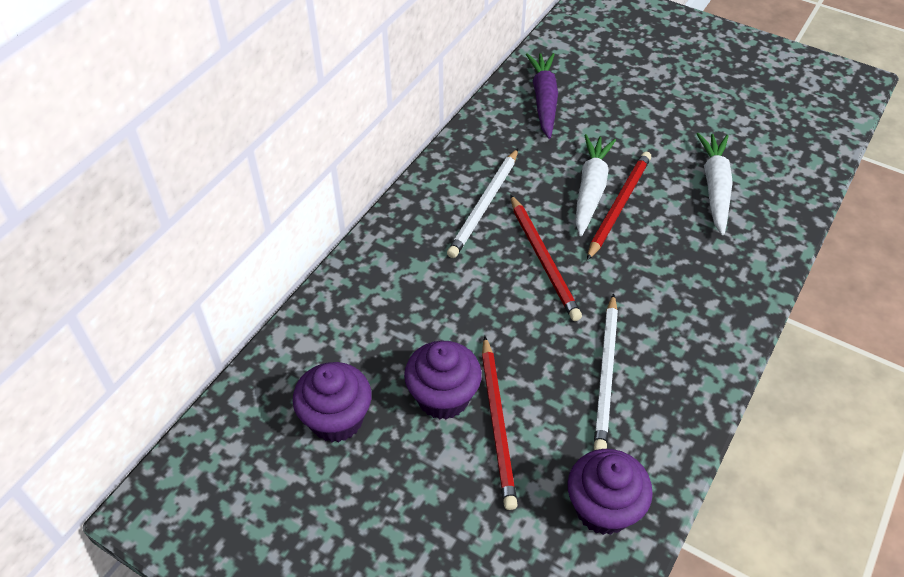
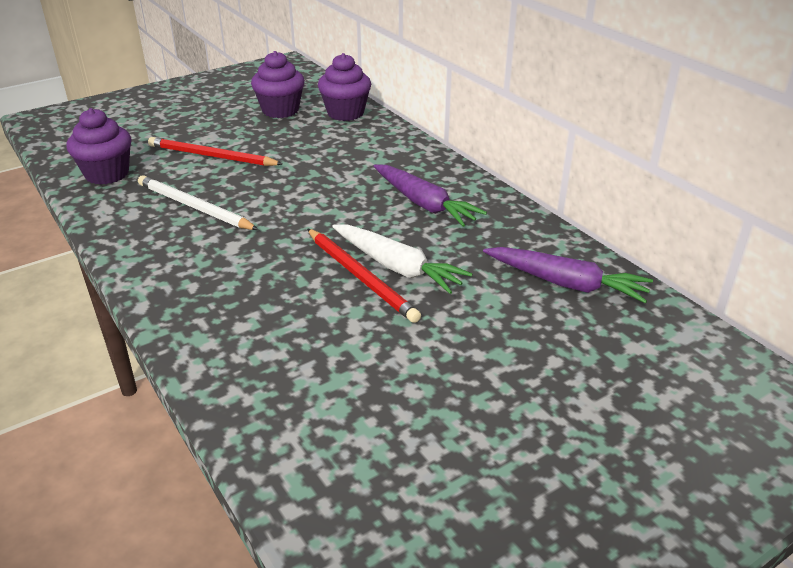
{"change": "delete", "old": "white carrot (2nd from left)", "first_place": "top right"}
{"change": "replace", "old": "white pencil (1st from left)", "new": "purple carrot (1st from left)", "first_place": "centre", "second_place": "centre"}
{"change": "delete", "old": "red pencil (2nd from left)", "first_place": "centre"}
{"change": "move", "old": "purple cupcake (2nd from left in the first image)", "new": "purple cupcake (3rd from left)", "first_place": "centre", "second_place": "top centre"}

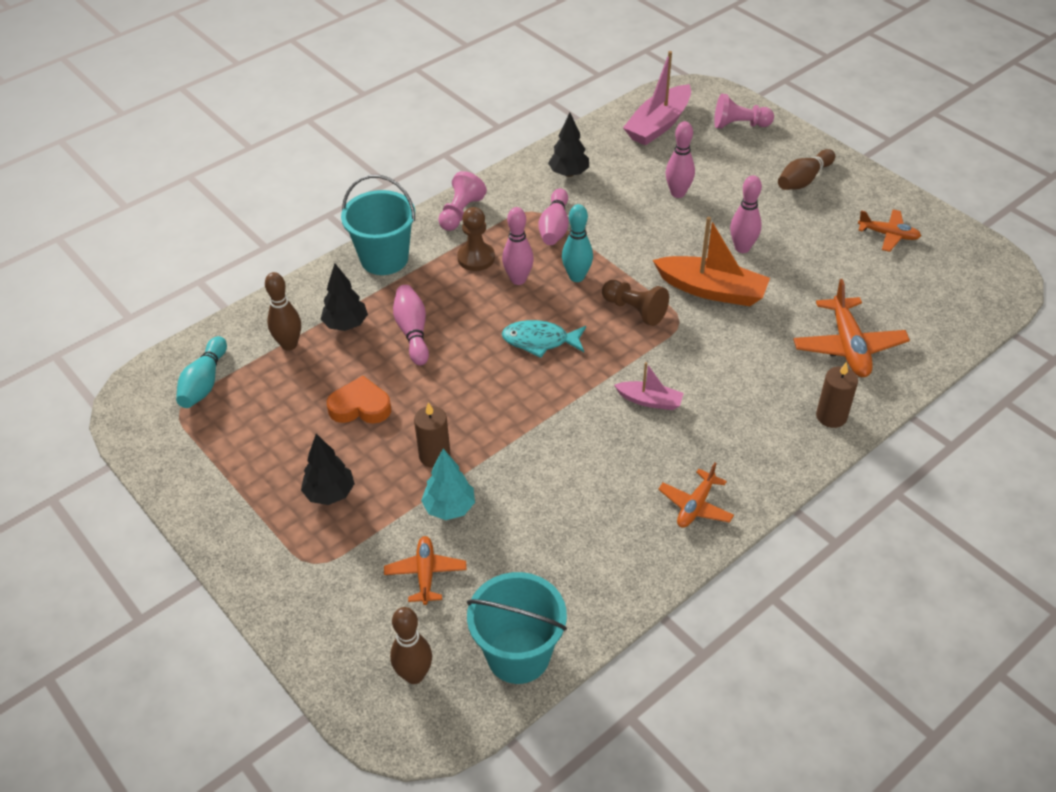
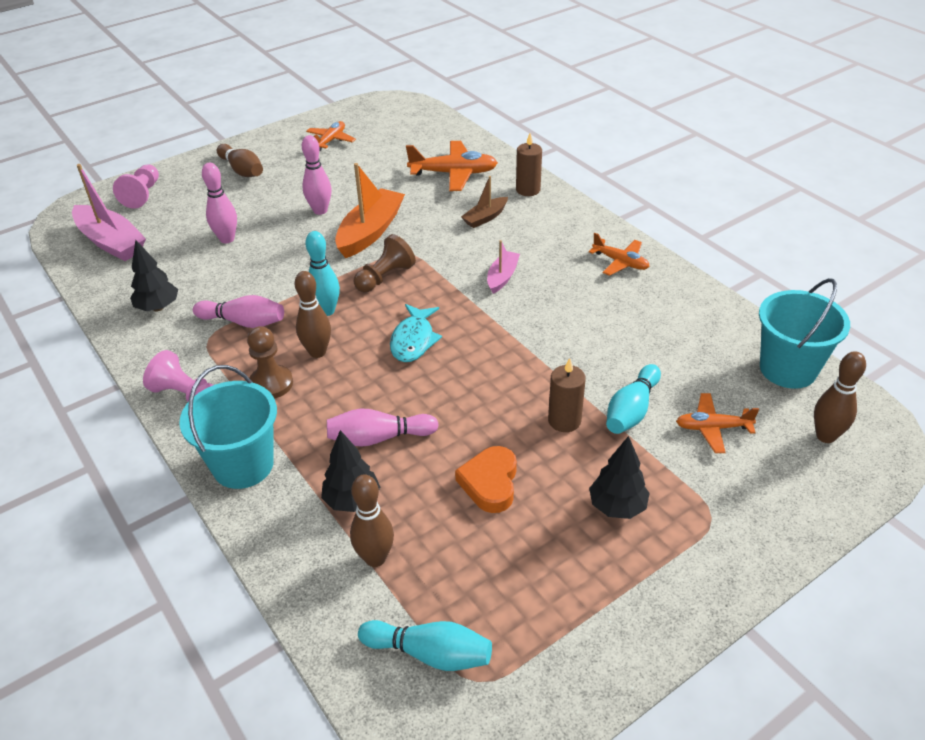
{"change": "recolor", "old": "pink bowling pin (2nd from left)", "new": "brown bowling pin (2nd from left)", "first_place": "top centre", "second_place": "centre"}
{"change": "replace", "old": "turquoise tree", "new": "turquoise bowling pin (3rd from left)", "first_place": "centre", "second_place": "middle right"}
{"change": "insert", "new": "brown boat", "second_place": "top centre"}

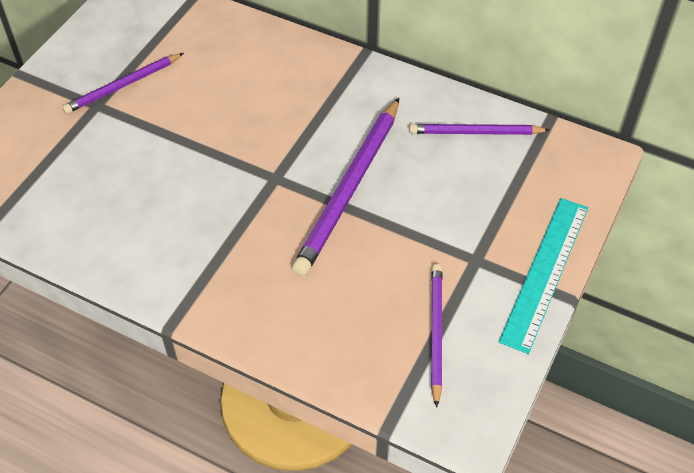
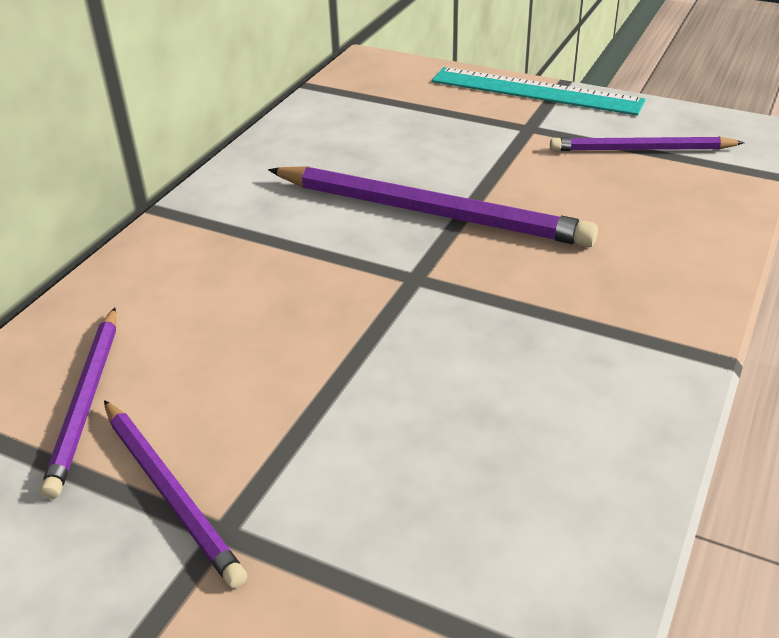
{"change": "move", "old": "purple pencil (4th from left in the first image)", "new": "purple pencil (1st from left)", "first_place": "top right", "second_place": "middle left"}

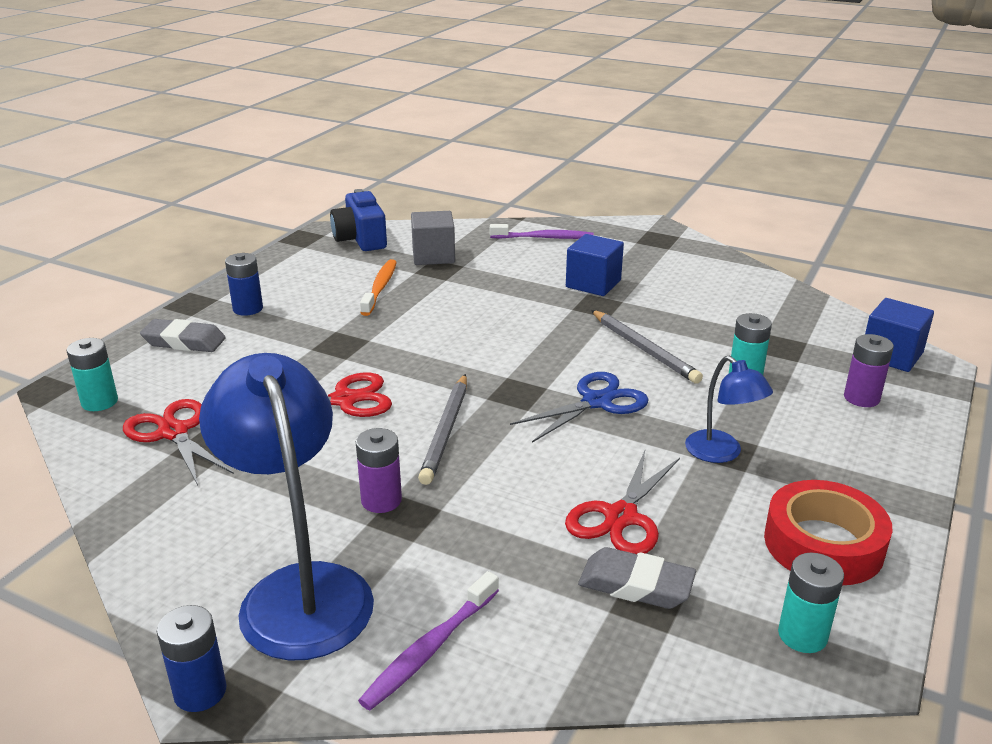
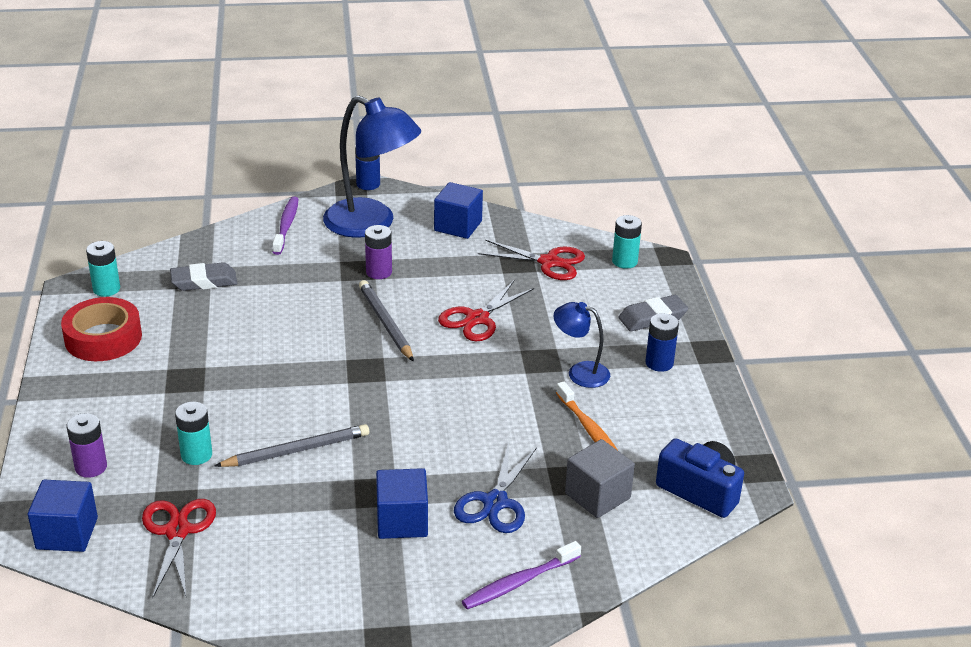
{"change": "rotate", "old": "grey pencil (2nd from left in the first image)", "first_place": "centre", "second_place": "bottom left", "degrees": 135}
{"change": "move", "old": "blue lamp (2nd from left)", "first_place": "middle right", "second_place": "centre"}
{"change": "move", "old": "blue scissors", "first_place": "centre", "second_place": "bottom centre"}
{"change": "move", "old": "red scissors (3rd from left in the first image)", "new": "red scissors (1st from left)", "first_place": "bottom centre", "second_place": "bottom left"}
{"change": "insert", "new": "blue cube (3rd from left)", "second_place": "top centre"}

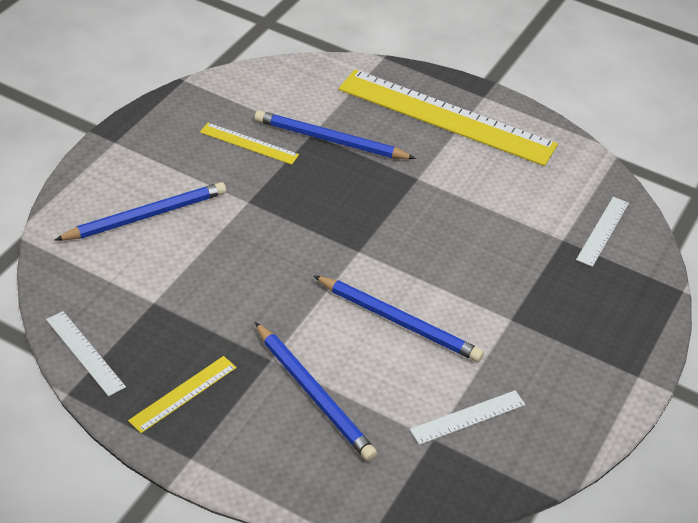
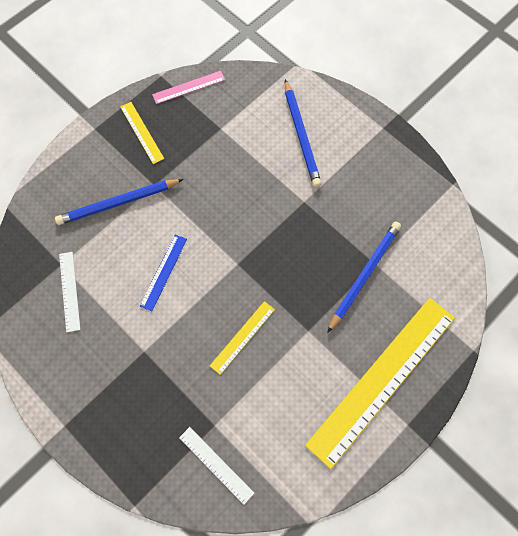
{"change": "move", "old": "yellow ruler (2nd from left)", "first_place": "top centre", "second_place": "centre"}
{"change": "replace", "old": "blue pencil (4th from left)", "new": "blue ruler", "first_place": "centre", "second_place": "middle left"}
{"change": "recolor", "old": "white ruler (1st from left)", "new": "pink ruler", "first_place": "bottom left", "second_place": "top centre"}

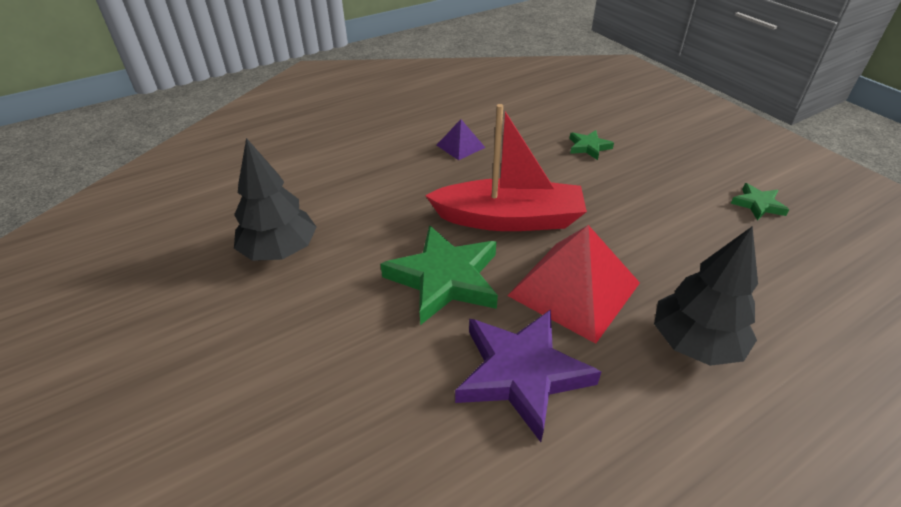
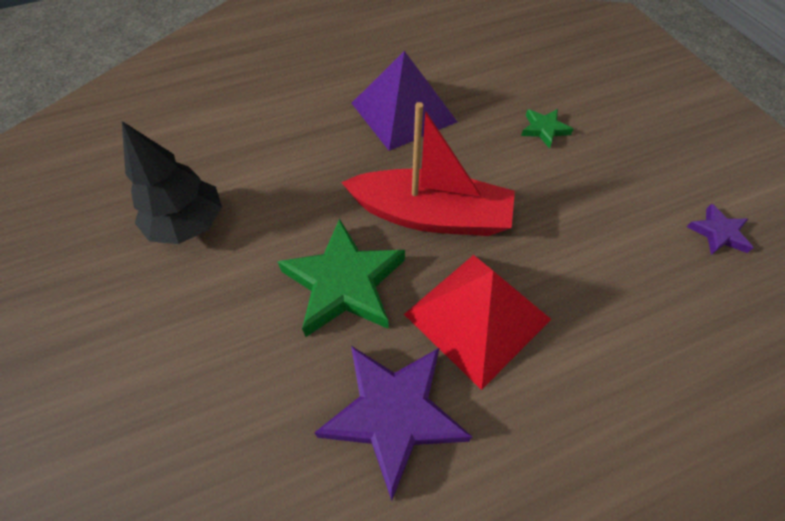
{"change": "resize", "old": "purple pyramid", "first_place": "top centre", "second_place": "top centre", "factor": 2.04}
{"change": "recolor", "old": "green star (3rd from left)", "new": "purple star (2nd from left)", "first_place": "middle right", "second_place": "middle right"}
{"change": "delete", "old": "black tree (2nd from left)", "first_place": "middle right"}

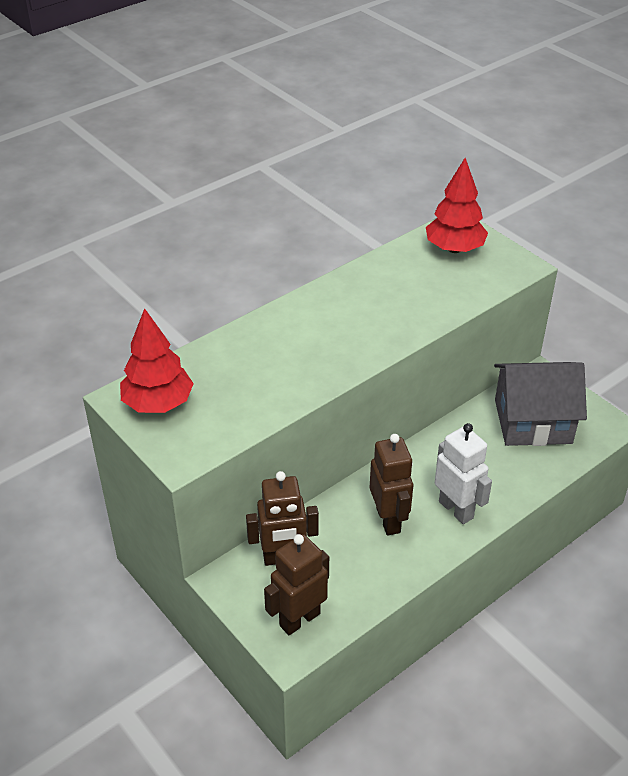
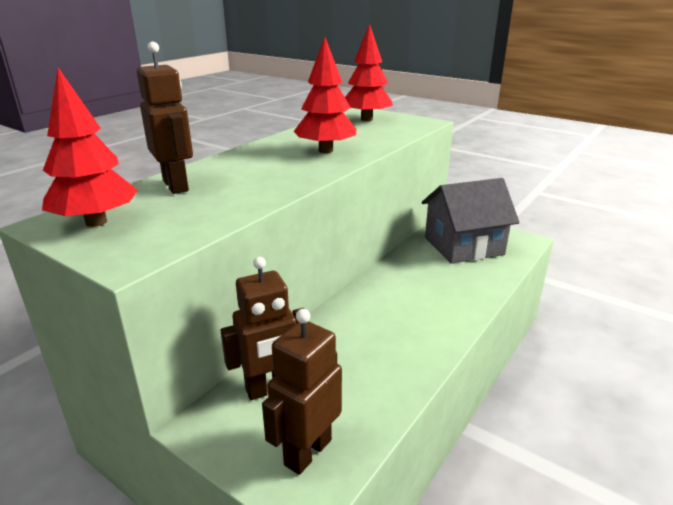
{"change": "delete", "old": "white robot", "first_place": "middle right"}
{"change": "move", "old": "brown robot (3rd from left in the first image)", "new": "brown robot (1st from left)", "first_place": "centre", "second_place": "top left"}
{"change": "insert", "new": "red tree (2nd from left)", "second_place": "top centre"}

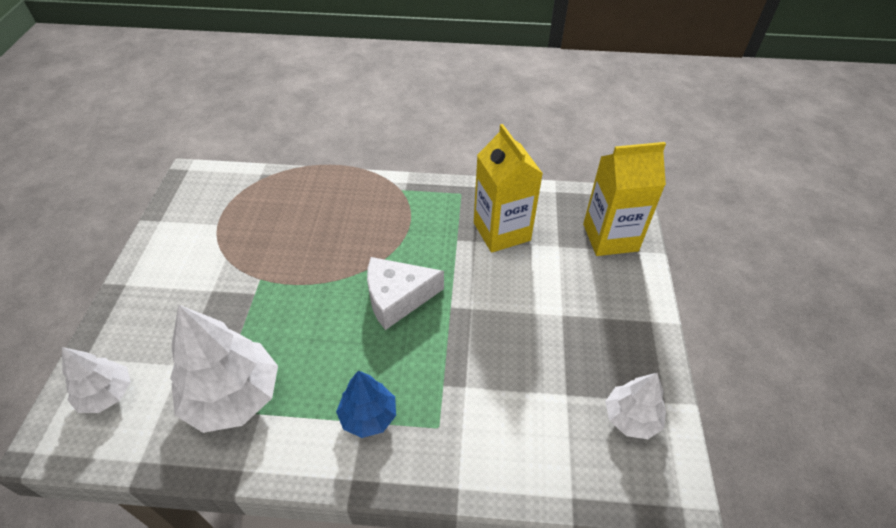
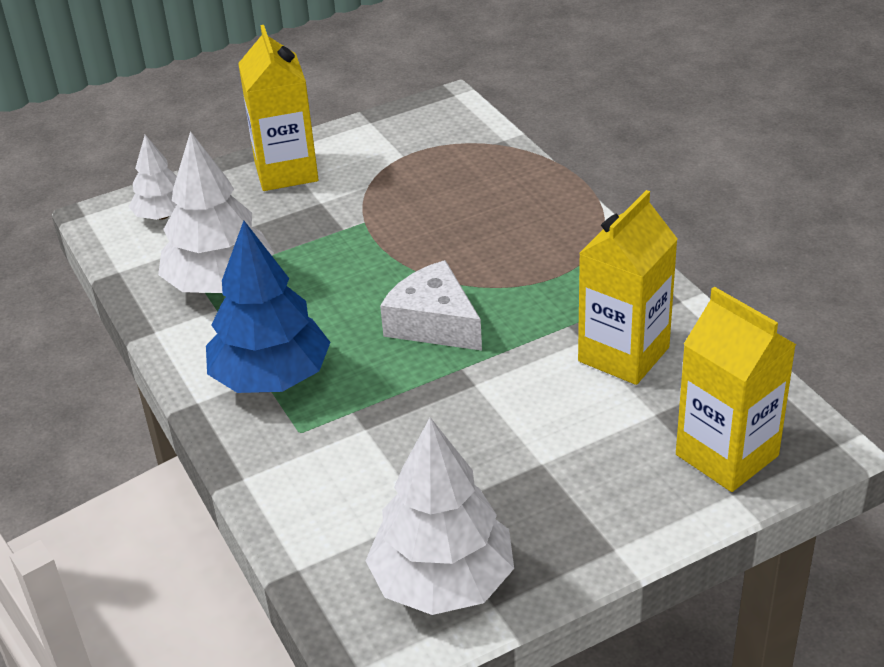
{"change": "resize", "old": "blue tree", "first_place": "bottom centre", "second_place": "middle left", "factor": 1.75}
{"change": "resize", "old": "white tree (3rd from left)", "first_place": "bottom right", "second_place": "bottom centre", "factor": 1.75}
{"change": "insert", "new": "yellow carton (1st from left)", "second_place": "top left"}

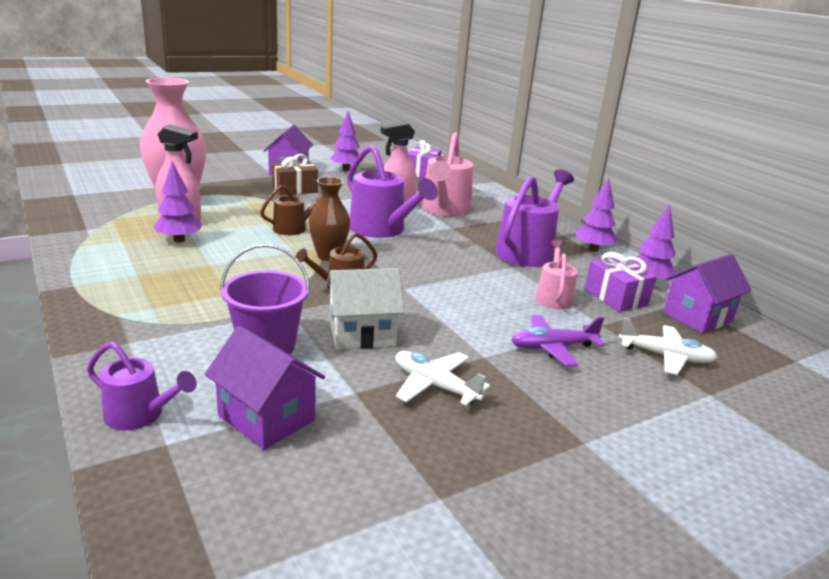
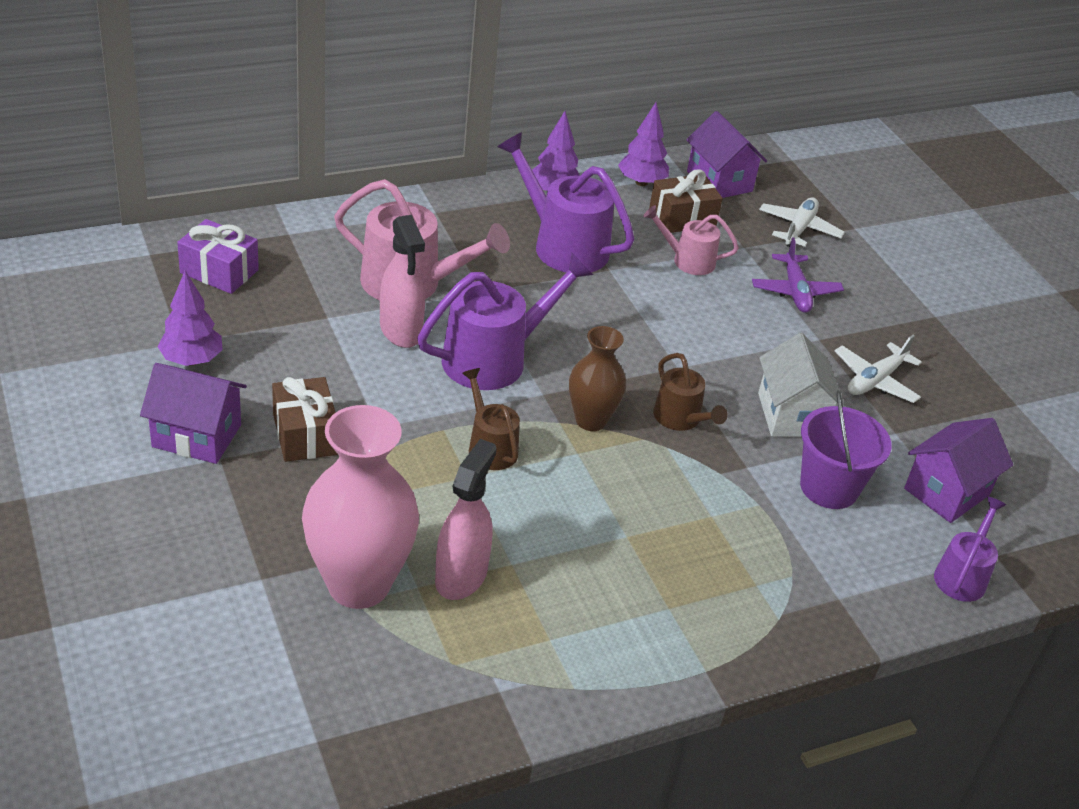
{"change": "delete", "old": "purple tree (1st from left)", "first_place": "middle left"}
{"change": "recolor", "old": "purple gift (2nd from left)", "new": "brown gift (2nd from left)", "first_place": "middle right", "second_place": "top centre"}

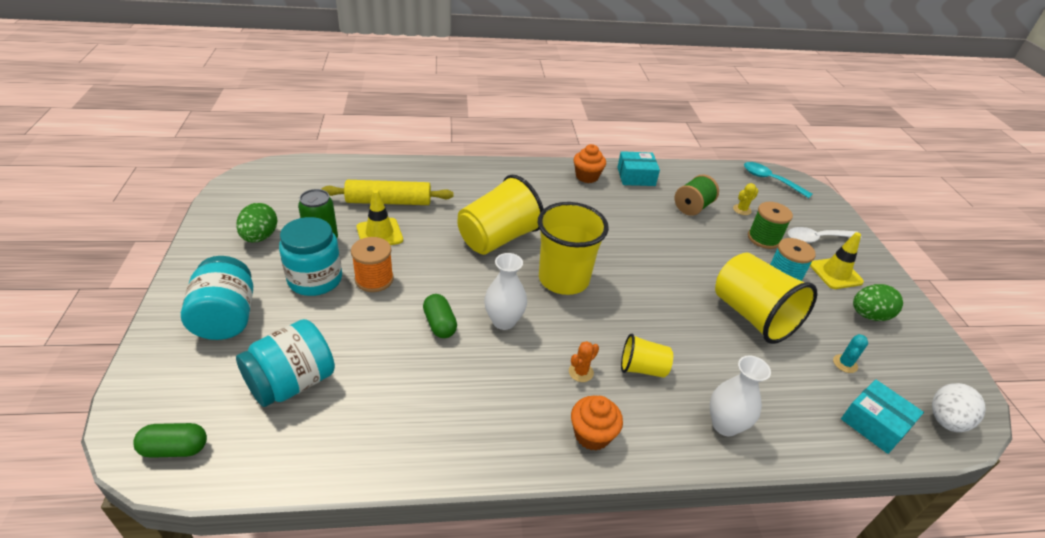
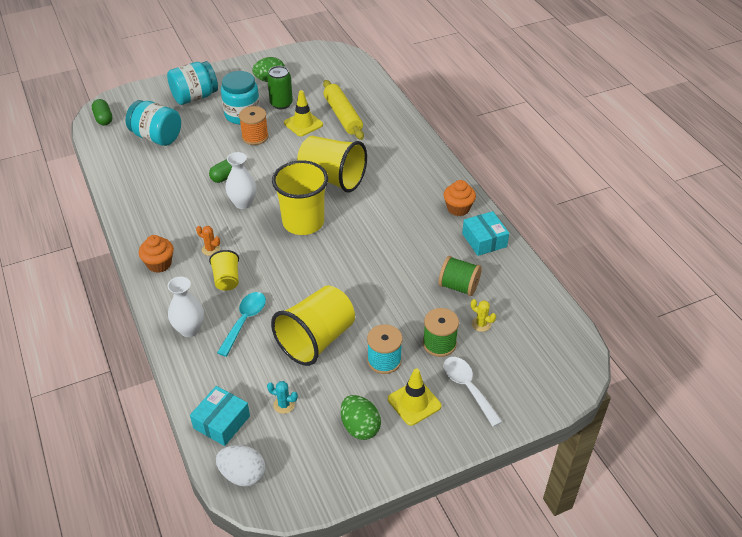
{"change": "move", "old": "turquoise spoon", "first_place": "middle right", "second_place": "middle left"}

